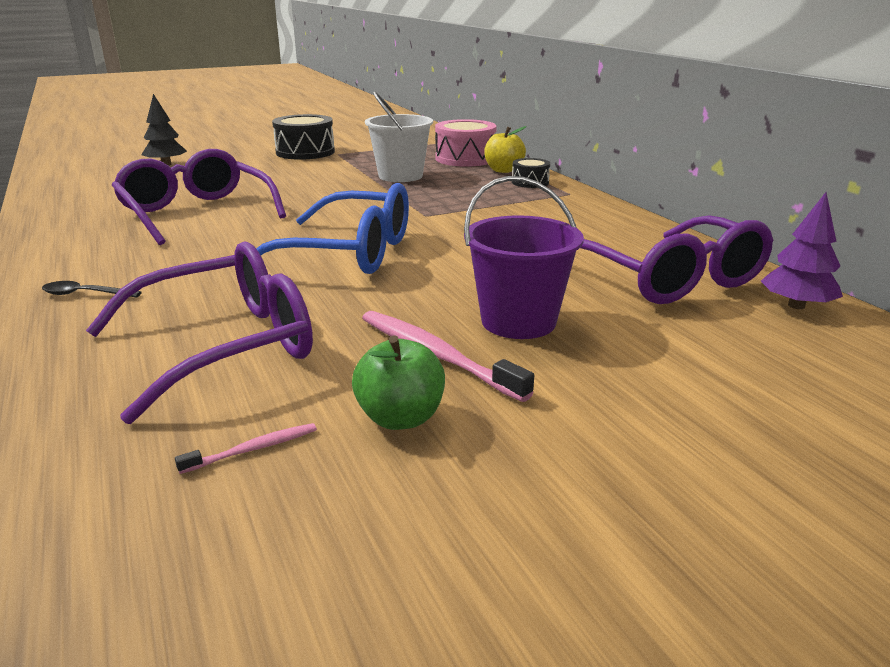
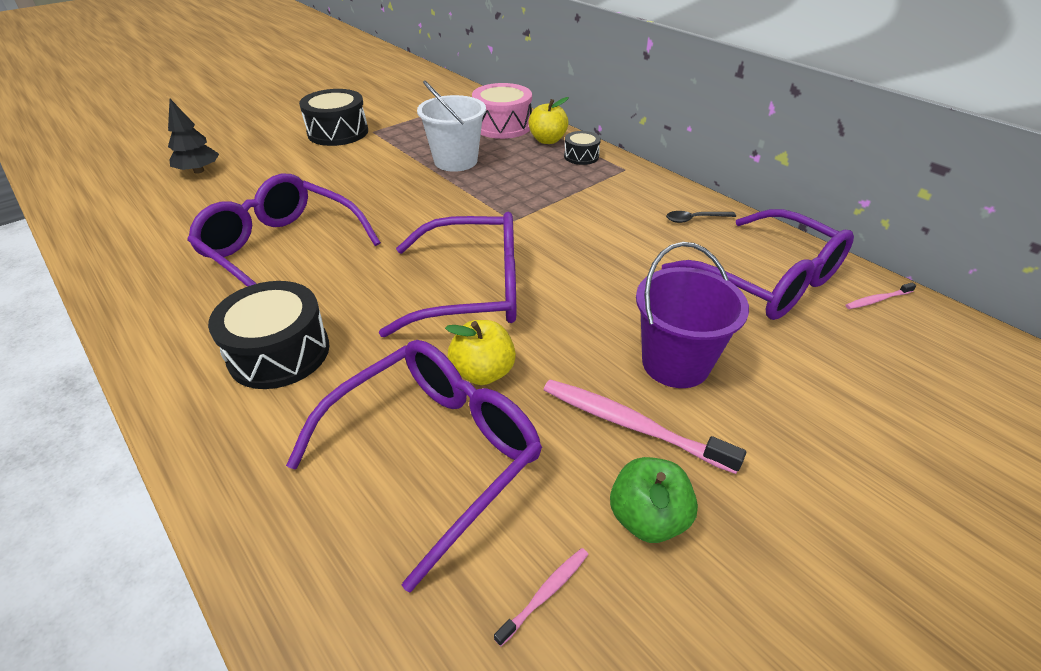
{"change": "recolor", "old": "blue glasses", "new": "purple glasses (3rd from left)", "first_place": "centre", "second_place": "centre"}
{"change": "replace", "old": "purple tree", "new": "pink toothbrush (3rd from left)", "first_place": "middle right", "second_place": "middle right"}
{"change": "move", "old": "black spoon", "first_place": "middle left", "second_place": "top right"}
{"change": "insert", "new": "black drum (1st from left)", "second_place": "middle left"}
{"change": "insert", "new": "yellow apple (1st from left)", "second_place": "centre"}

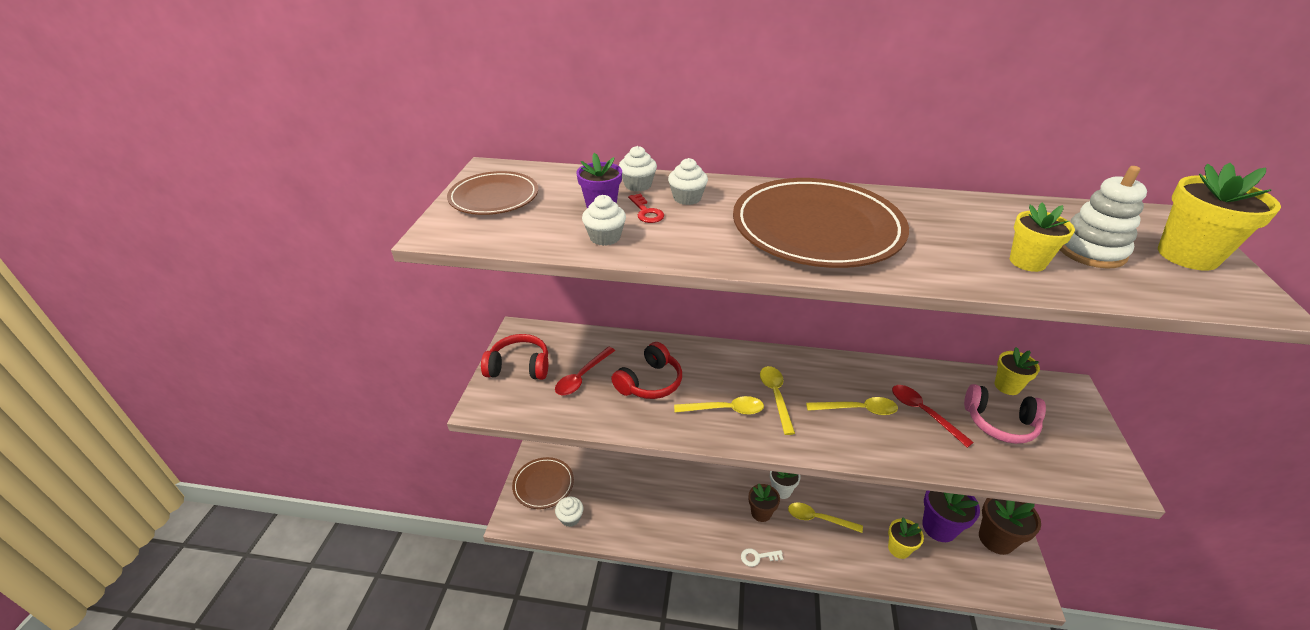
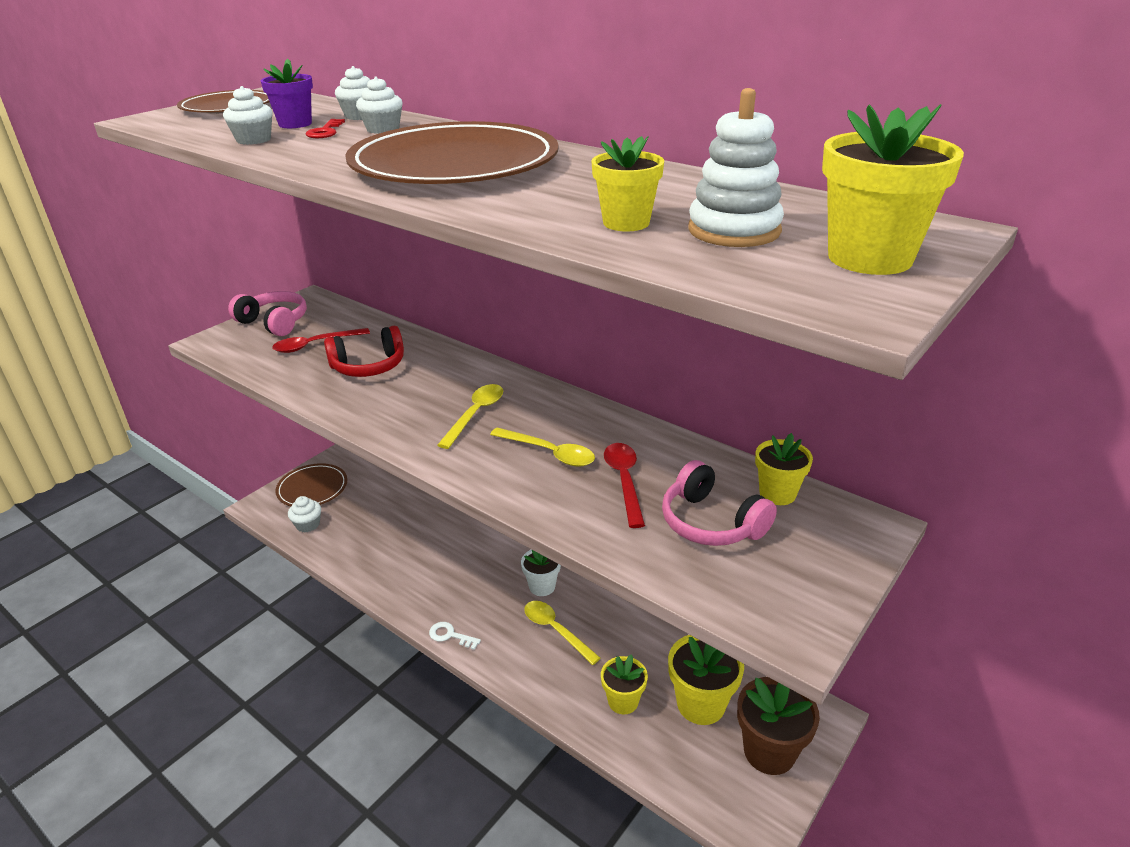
{"change": "recolor", "old": "red headphones (1st from left)", "new": "pink headphones (1st from left)", "first_place": "centre", "second_place": "middle left"}
{"change": "delete", "old": "yellow spoon (1st from left)", "first_place": "centre"}
{"change": "delete", "old": "brown flower pot (1st from left)", "first_place": "bottom centre"}
{"change": "recolor", "old": "purple flower pot (2nd from left)", "new": "yellow flower pot (3rd from left)", "first_place": "bottom right", "second_place": "bottom centre"}

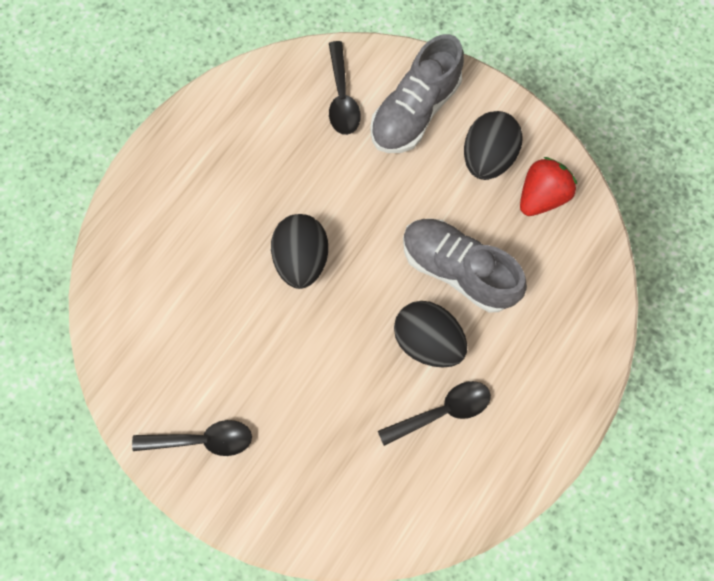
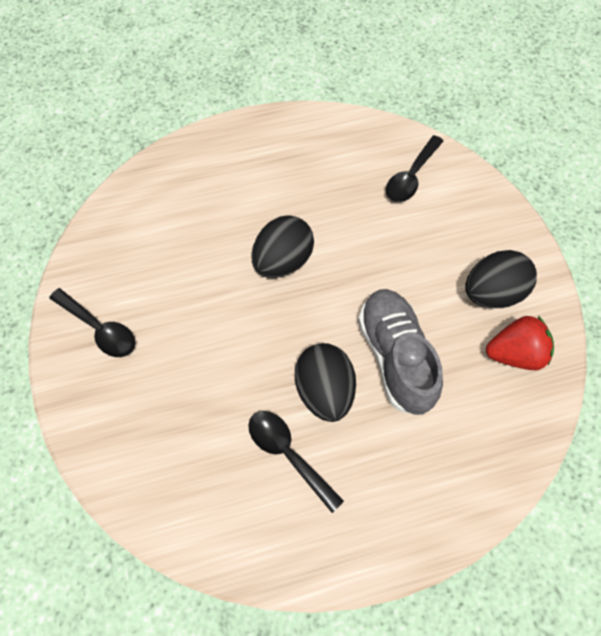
{"change": "delete", "old": "grey shoe (1st from left)", "first_place": "top centre"}
{"change": "rotate", "old": "black spoon (3rd from left in the first image)", "first_place": "bottom centre", "second_place": "bottom centre", "degrees": -150}

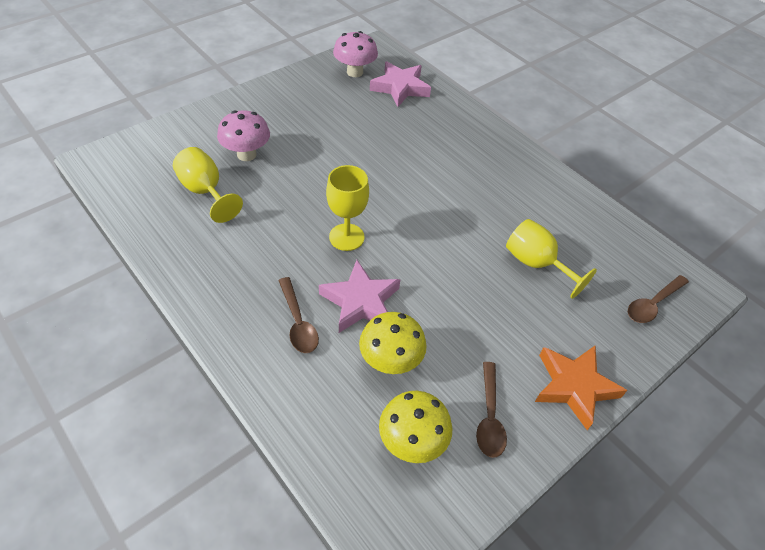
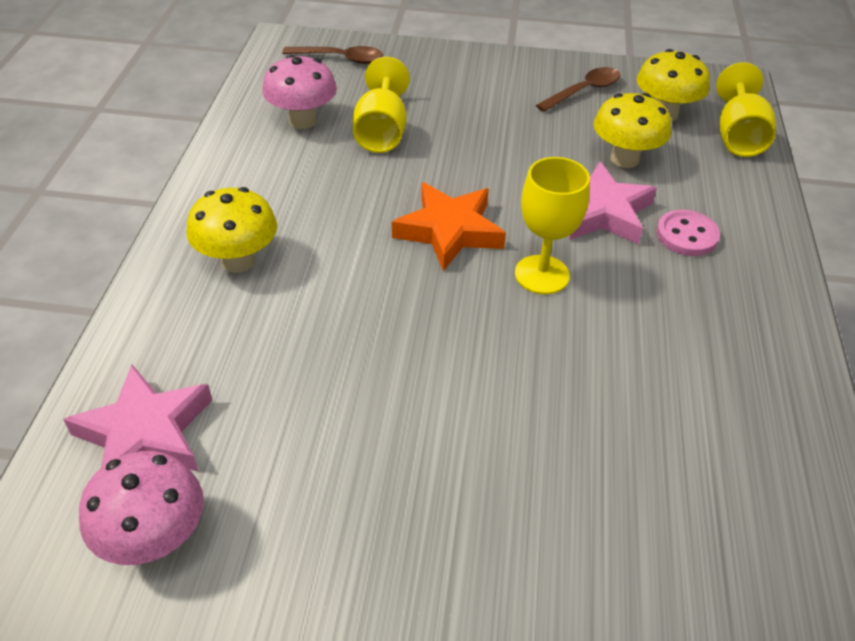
{"change": "move", "old": "pink mushroom (1st from left in the first image)", "new": "pink mushroom (2nd from left)", "first_place": "top left", "second_place": "top centre"}
{"change": "move", "old": "yellow goblet (1st from left in the first image)", "new": "yellow goblet (3rd from left)", "first_place": "middle left", "second_place": "top right"}
{"change": "replace", "old": "brown spoon (1st from left)", "new": "pink button", "first_place": "centre", "second_place": "middle right"}
{"change": "move", "old": "orange star", "first_place": "bottom right", "second_place": "centre"}
{"change": "insert", "new": "yellow mushroom (1st from left)", "second_place": "middle left"}

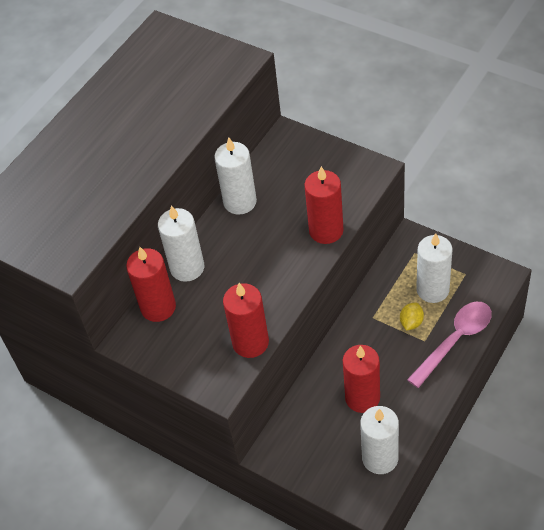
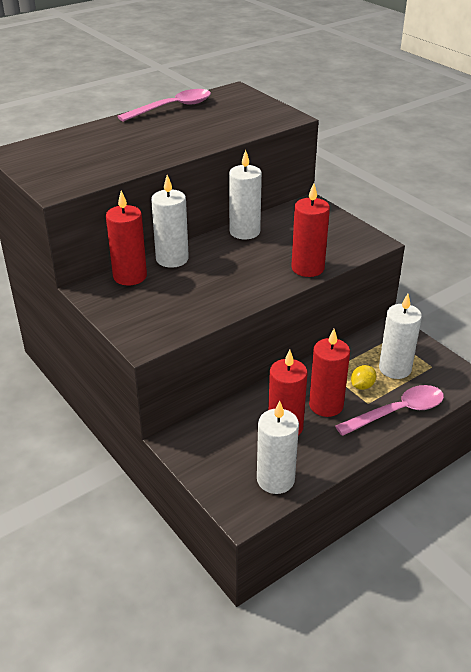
{"change": "move", "old": "red candle (2nd from left in the first image)", "new": "red candle (4th from left)", "first_place": "centre", "second_place": "middle right"}
{"change": "insert", "new": "pink spoon (1st from left)", "second_place": "top centre"}

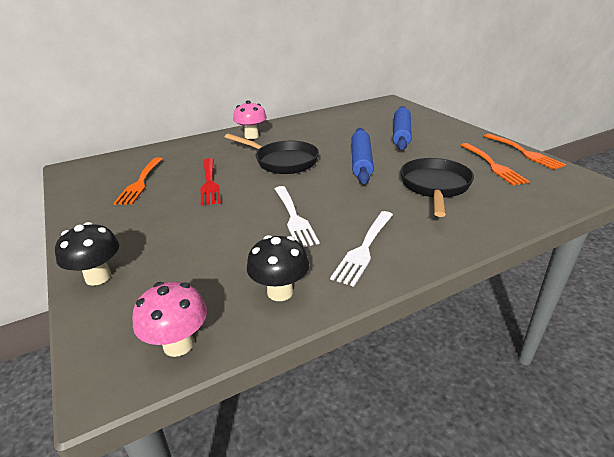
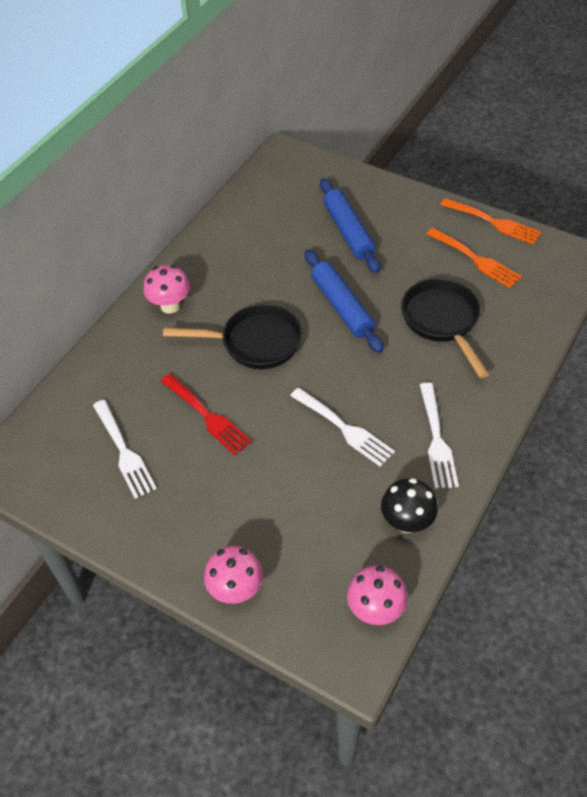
{"change": "recolor", "old": "orange fork (1st from left)", "new": "white fork (1st from left)", "first_place": "middle left", "second_place": "middle left"}
{"change": "recolor", "old": "black mushroom (1st from left)", "new": "pink mushroom (2nd from left)", "first_place": "middle left", "second_place": "bottom centre"}

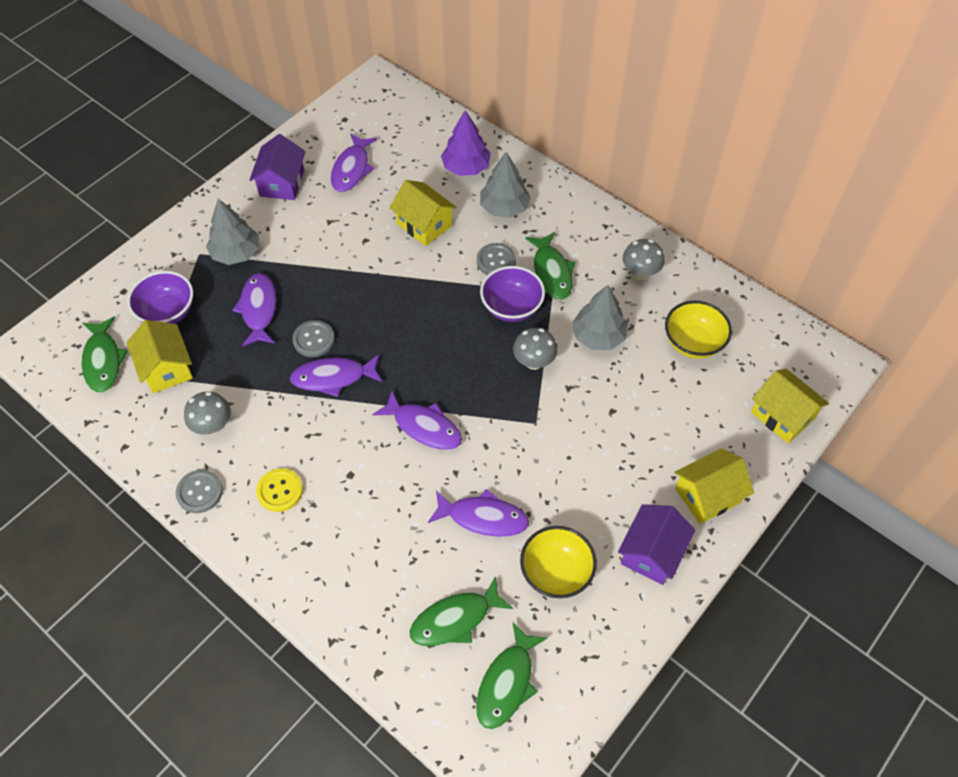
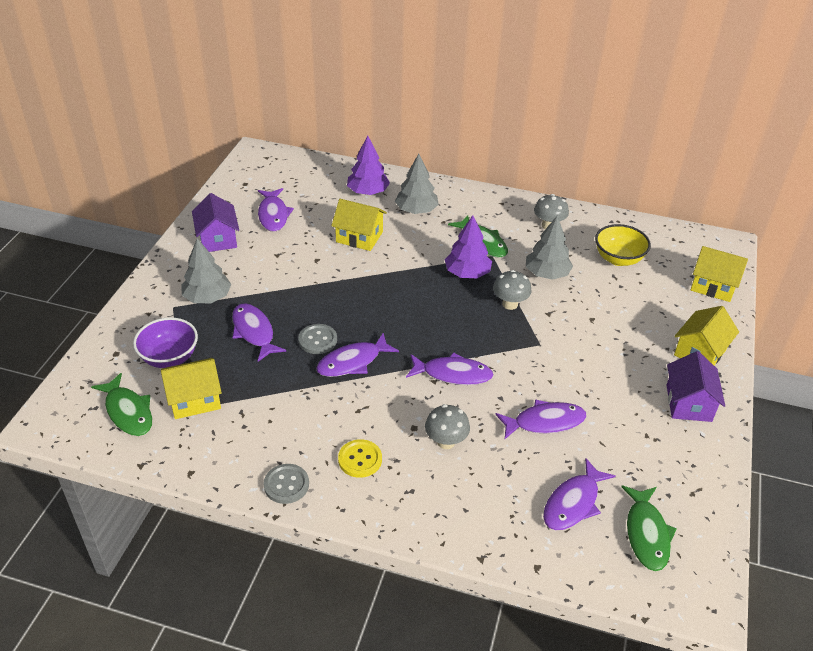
{"change": "delete", "old": "grey button (3rd from left)", "first_place": "centre"}
{"change": "replace", "old": "purple bowl (2nd from left)", "new": "purple tree (2nd from left)", "first_place": "centre", "second_place": "centre"}
{"change": "rotate", "old": "yellow house (1st from left)", "first_place": "middle left", "second_place": "middle left", "degrees": -60}
{"change": "move", "old": "grey mushroom (1st from left)", "first_place": "middle left", "second_place": "centre"}
{"change": "delete", "old": "yellow bowl (1st from left)", "first_place": "bottom centre"}
{"change": "recolor", "old": "green fish (2nd from left)", "new": "purple fish (6th from left)", "first_place": "bottom centre", "second_place": "bottom right"}

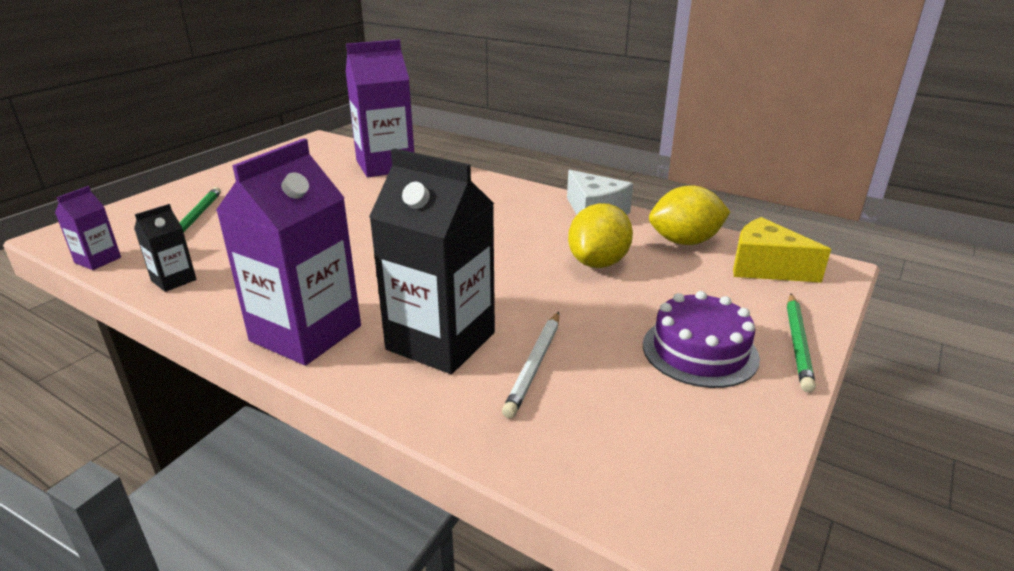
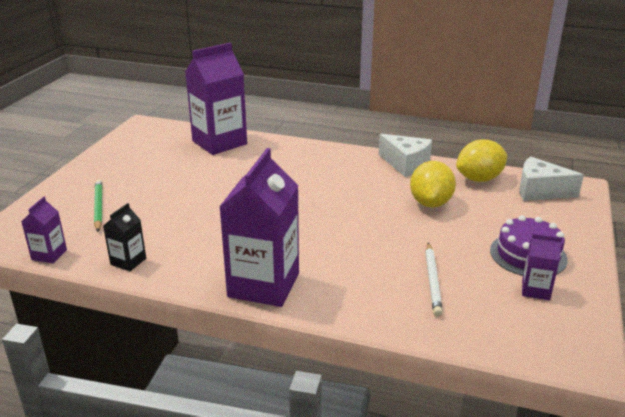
{"change": "delete", "old": "black carton (2nd from left)", "first_place": "centre"}
{"change": "recolor", "old": "yellow cheese", "new": "white cheese (2nd from left)", "first_place": "middle right", "second_place": "middle right"}
{"change": "delete", "old": "green pencil (2nd from left)", "first_place": "middle right"}
{"change": "insert", "new": "purple carton (4th from left)", "second_place": "middle right"}

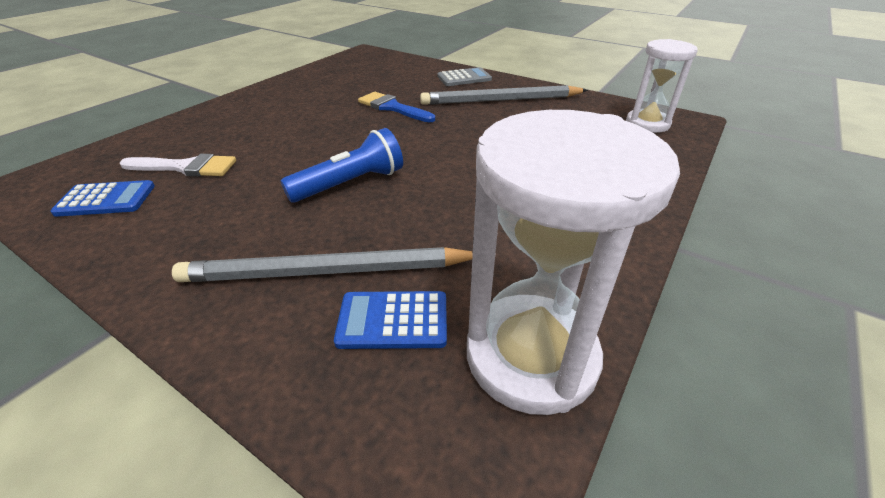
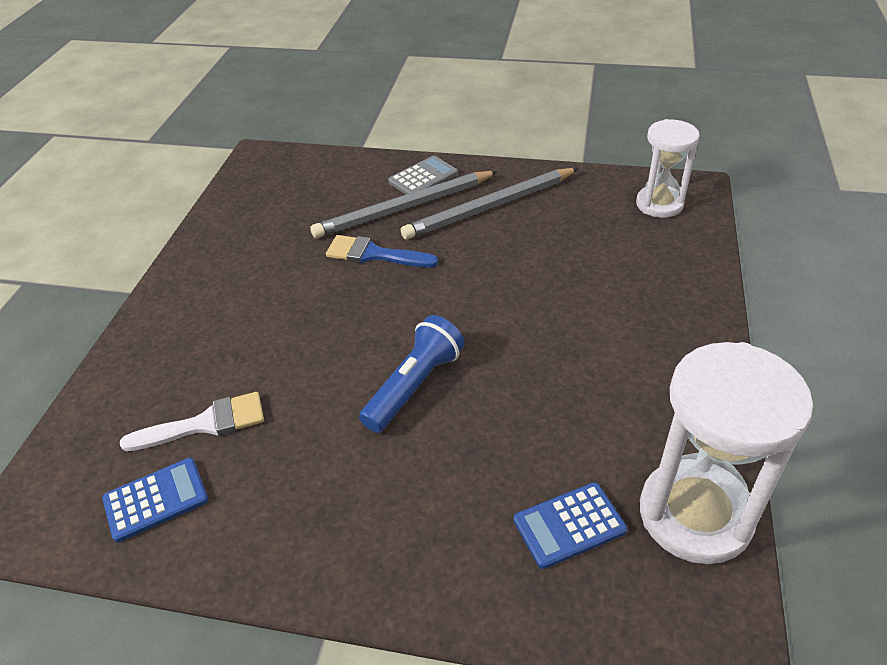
{"change": "move", "old": "grey pencil (1st from left)", "first_place": "centre", "second_place": "top centre"}

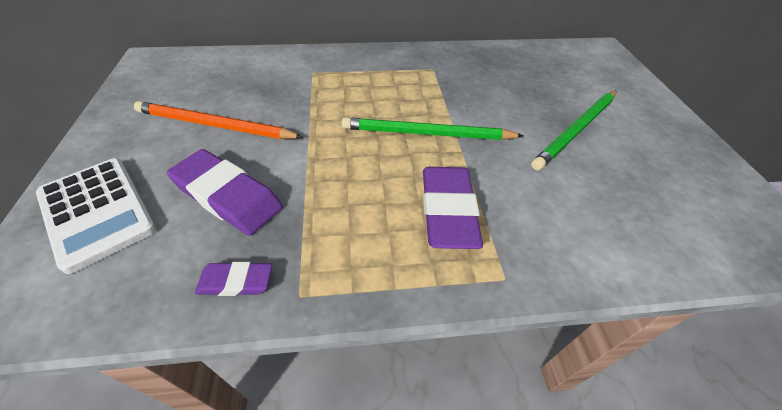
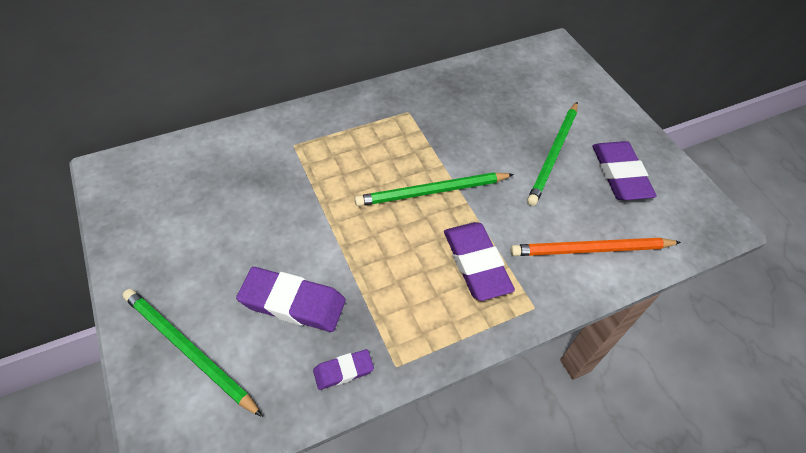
{"change": "move", "old": "orange pencil", "first_place": "top left", "second_place": "middle right"}
{"change": "replace", "old": "white calculator", "new": "green pencil (1st from left)", "first_place": "middle left", "second_place": "bottom left"}
{"change": "insert", "new": "purple eraser (4th from left)", "second_place": "middle right"}

